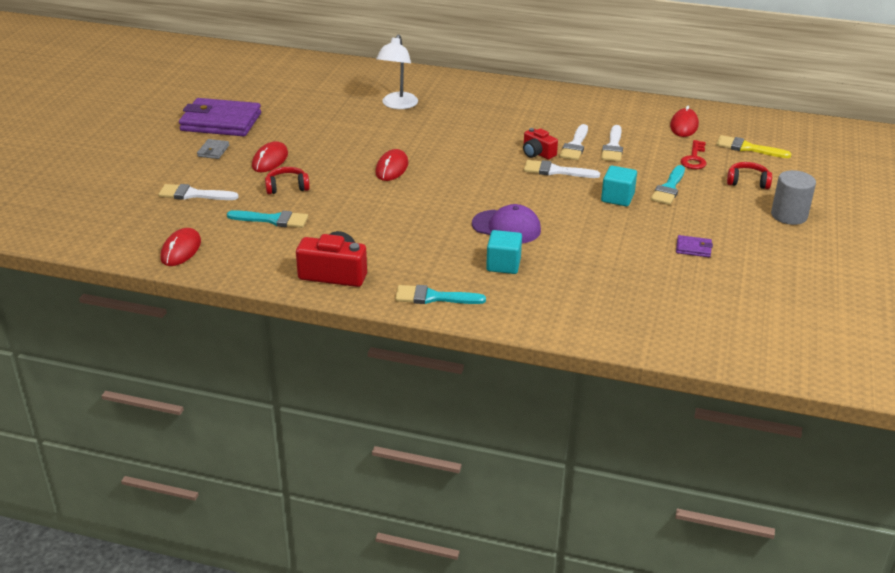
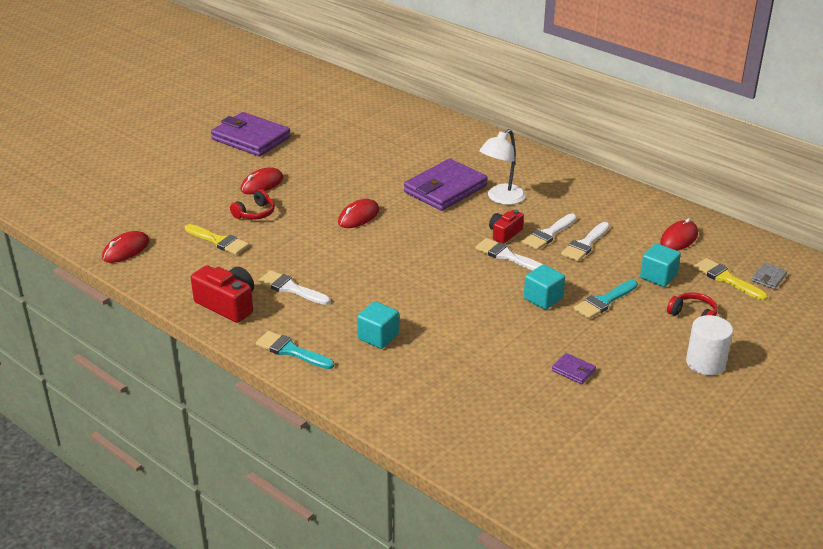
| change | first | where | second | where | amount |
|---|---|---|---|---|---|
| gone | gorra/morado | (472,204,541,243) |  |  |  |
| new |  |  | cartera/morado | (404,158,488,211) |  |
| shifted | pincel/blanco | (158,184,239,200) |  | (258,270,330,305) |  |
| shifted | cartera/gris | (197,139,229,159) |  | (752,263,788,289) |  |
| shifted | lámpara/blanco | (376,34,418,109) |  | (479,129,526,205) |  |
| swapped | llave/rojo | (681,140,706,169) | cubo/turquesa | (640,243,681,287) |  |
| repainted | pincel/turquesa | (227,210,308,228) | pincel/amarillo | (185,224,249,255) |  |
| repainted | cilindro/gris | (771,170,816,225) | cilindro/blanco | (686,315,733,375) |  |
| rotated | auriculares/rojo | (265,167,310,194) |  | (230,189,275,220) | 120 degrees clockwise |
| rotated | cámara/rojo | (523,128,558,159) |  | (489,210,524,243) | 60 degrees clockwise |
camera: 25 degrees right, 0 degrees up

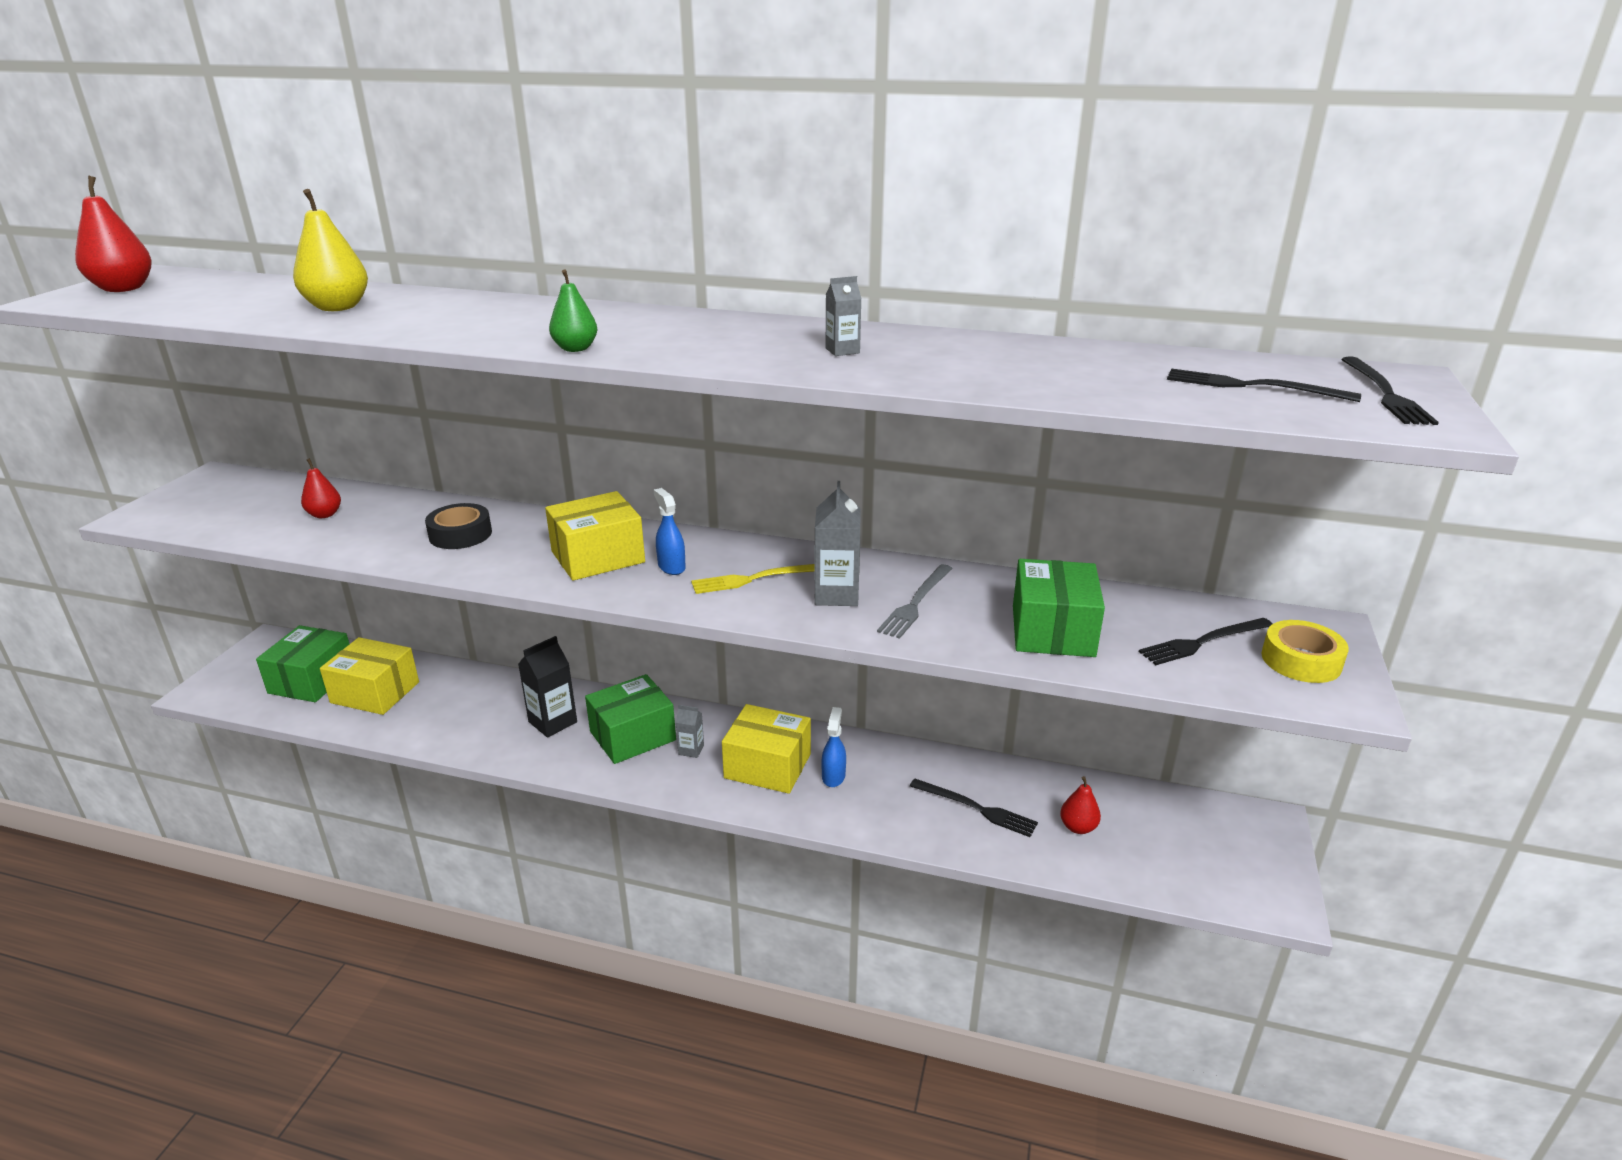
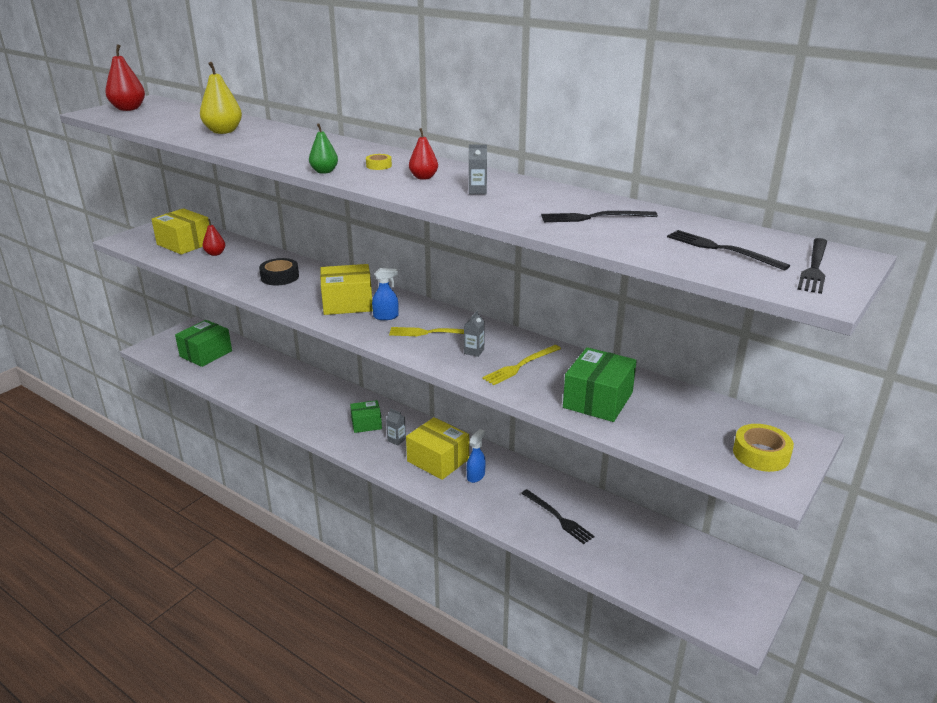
| change | first | where | second | where | amount |
|---|---|---|---|---|---|
| gone | cartón de leche/negro | (518,636,577,738) |  |  |  |
| new |  |  | cinta adhesiva/amarillo | (366,154,392,170) |  |
| shifted | caja/amarillo | (320,637,419,715) |  | (151,208,209,255) |  |
| shifted | pera/rojo | (1060,776,1101,834) |  | (409,128,438,180) |  |
| shifted | tenedor/negro | (1139,618,1273,665) |  | (541,211,658,222) |  |
| repainted | tenedor/gris | (877,564,953,639) | tenedor/amarillo | (482,345,561,385) |  |
| rotated | pulverizador/azul | (654,488,686,575) |  | (372,268,399,320) | 90 degrees clockwise |
| scaled | caja/verde | (585,674,676,764) |  | (350,400,382,433) | x0.63 |
| scaled | cartón de leche/gris | (814,481,860,606) |  | (464,311,485,357) | x0.55 |
camera: 20 degrees right, 0 degrees up

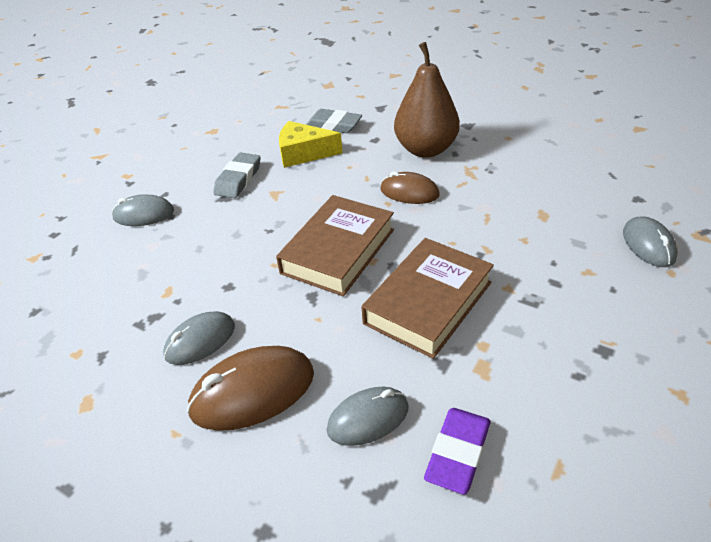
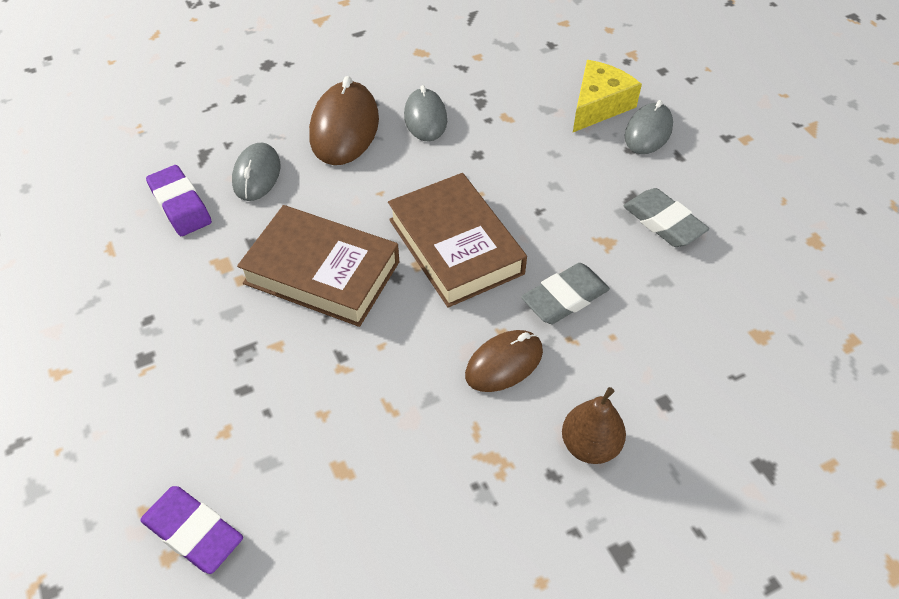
| change | first | where | second | where | amount |
|---|---|---|---|---|---|
| shifted | queso/amarillo | (279,121,343,168) |  | (573,60,642,132) |  |
| shifted | goma de borrar/gris | (306,109,362,133) |  | (521,263,610,324) |  |
| swapped | ratón/gris | (623,216,678,267) | goma de borrar/morado | (140,486,243,574) |  |
| rotated | libro/marrón | (362,238,494,359) |  | (237,205,399,327) | 45 degrees counterclockwise |
| scaled | pera/marrón | (394,42,460,158) |  | (562,387,626,464) | x0.57 |
camera: 120 degrees right, 10 degrees up

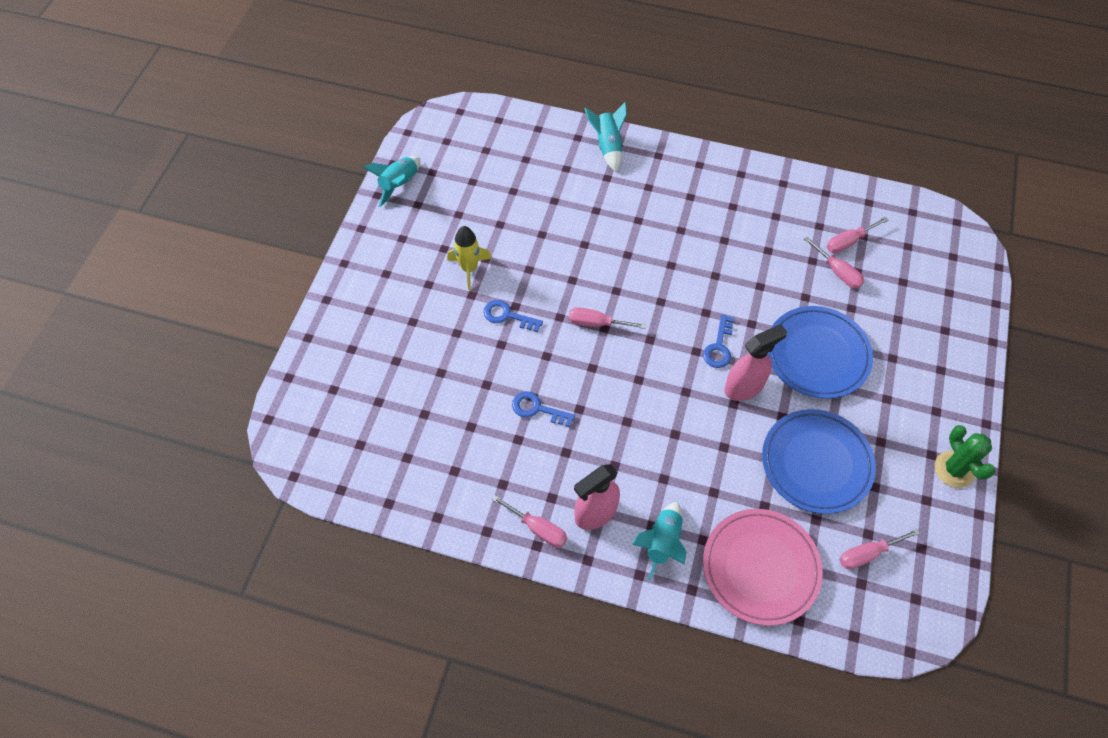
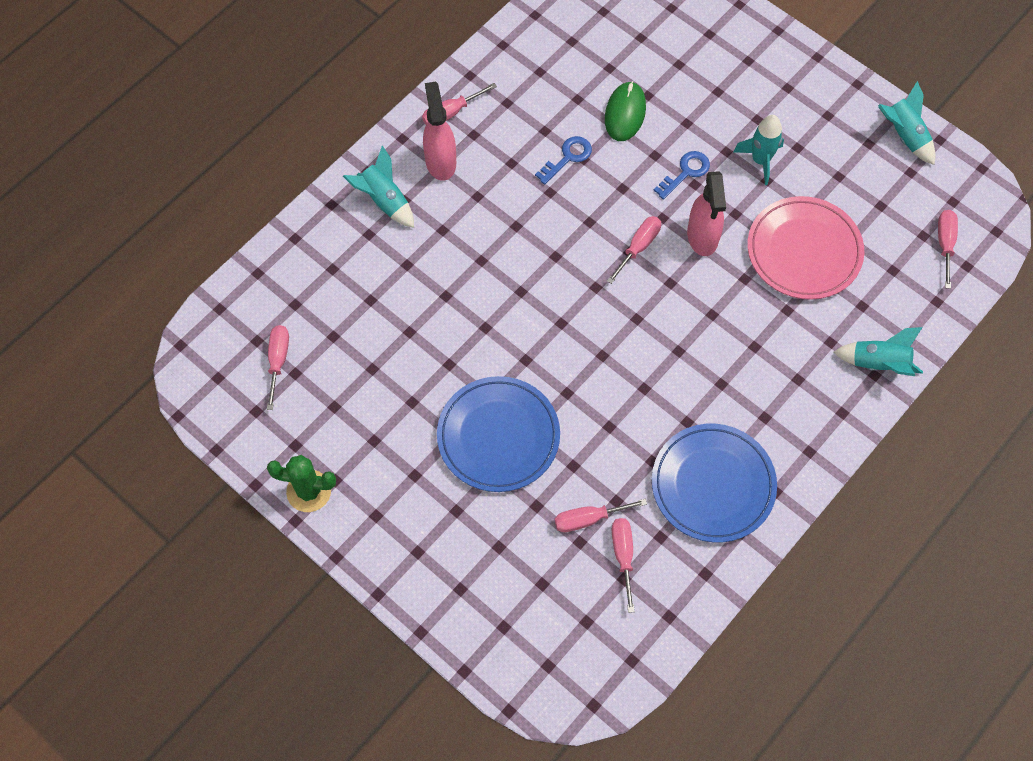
| change | first | where | second | where | amount |
|---|---|---|---|---|---|
| gone | llave/azul | (703,314,734,368) |  |  |  |
| new |  |  | ratón/verde | (605,81,646,141) |  |
| new |  |  | destornillador/rosa | (938,210,958,289) |  |
| shifted | plato/rosa | (703,509,823,626) |  | (747,196,864,300) |  |
| shifted | pulverizador/rosa | (724,324,787,401) |  | (687,171,726,256) |  |
| shifted | plato/azul | (762,409,876,514) |  | (652,424,777,542) |  |
| repainted | cohete/amarillo | (447,226,492,290) | cohete/turquesa | (734,115,784,185) |  |
camera: 115 degrees right, 5 degrees up

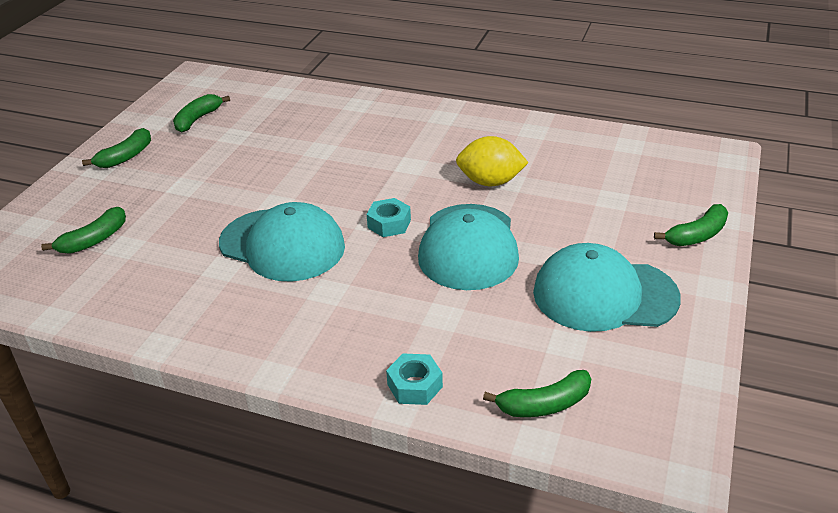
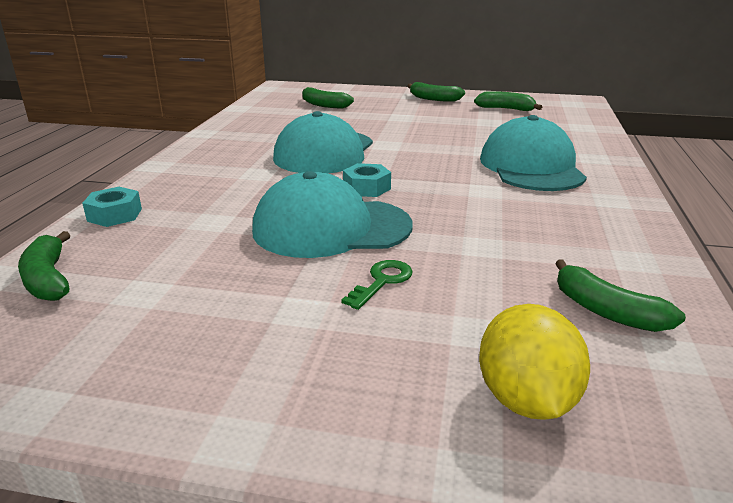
| change | first | where | second | where | amount |
|---|---|---|---|---|---|
| new |  |  | llave/verde | (341,260,413,310) |  |
| shifted | limón/amarillo | (456,136,529,186) |  | (479,304,590,420) |  |
| shifted | gorra/turquesa | (533,243,681,332) |  | (480,115,587,191) |  |
| shifted | plátano/verde | (654,204,728,246) |  | (555,259,686,332) |  |
camera: 80 degrees right, 10 degrees down

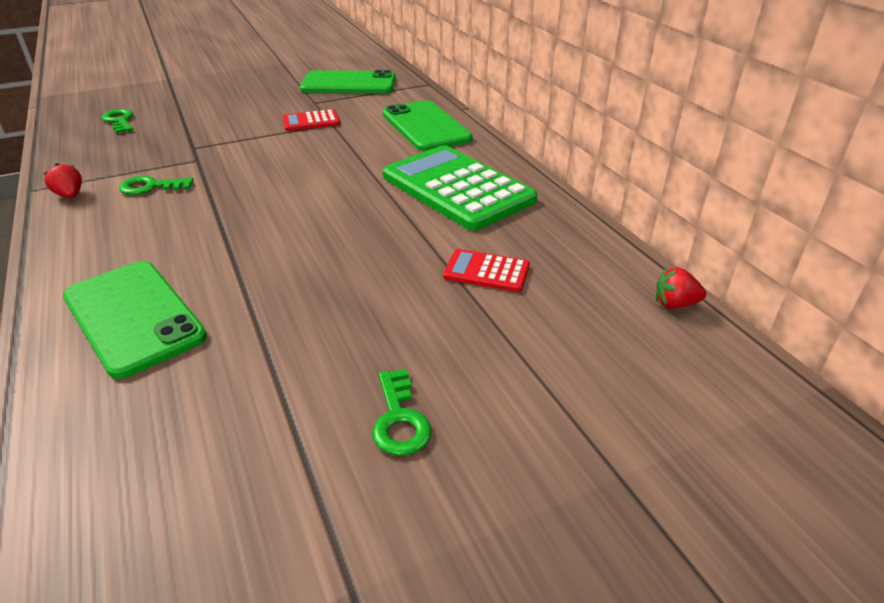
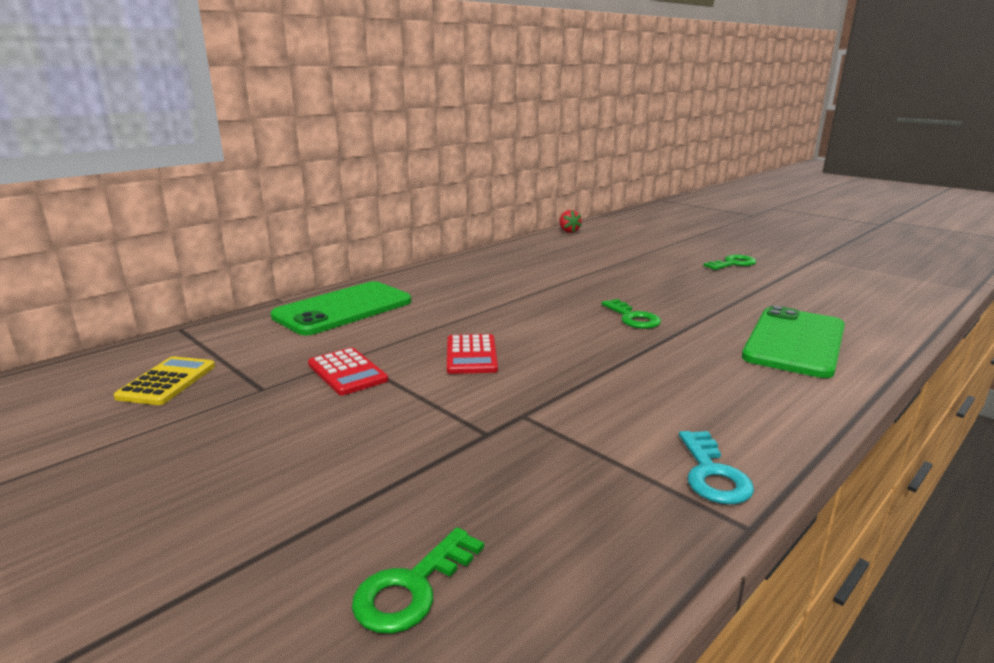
| change | first | where | second | where | amount |
|---|---|---|---|---|---|
| gone | calculadora/verde | (383,145,538,231) |  |  |  |
| shifted | llave/verde | (119,176,194,195) |  | (602,299,661,329) |  |
| shifted | calculadora/rojo | (443,249,530,292) |  | (447,334,498,374) |  |
| swapped | fresa/rojo | (44,163,82,198) | llave/turquesa | (679,431,754,504) |  |
| swapped | móvil/verde | (300,70,396,94) | calculadora/amarillo | (114,356,215,405) |  |
camera: 110 degrees left, 15 degrees down

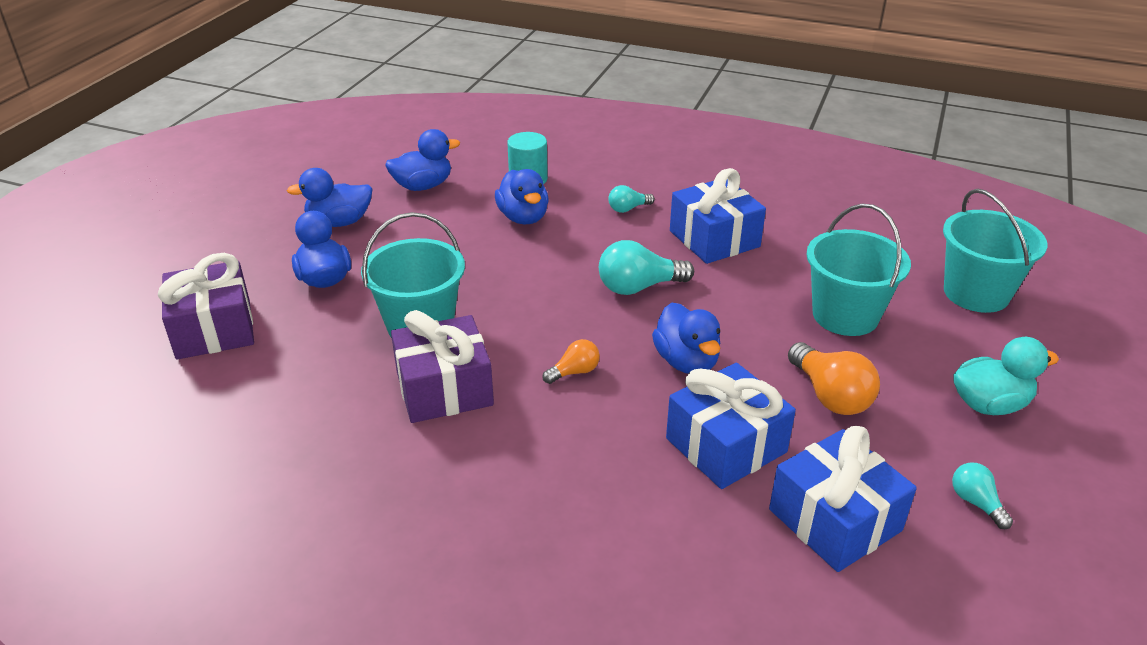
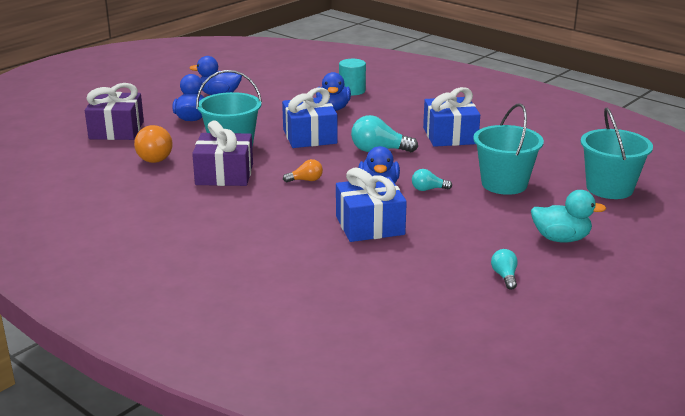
| change | first | where | second | where | amount |
|---|---|---|---|---|---|
| gone | pato/azul | (385,129,460,191) |  |  |  |
| shifted | bombilla/turquesa | (608,185,655,213) |  | (412,169,452,191) |  |
| shifted | regalo/azul | (769,426,917,572) |  | (282,87,337,148) |  |
| shifted | bombilla/naranja | (788,342,880,415) |  | (134,125,173,163) |  |
camera: 20 degrees right, 10 degrees down

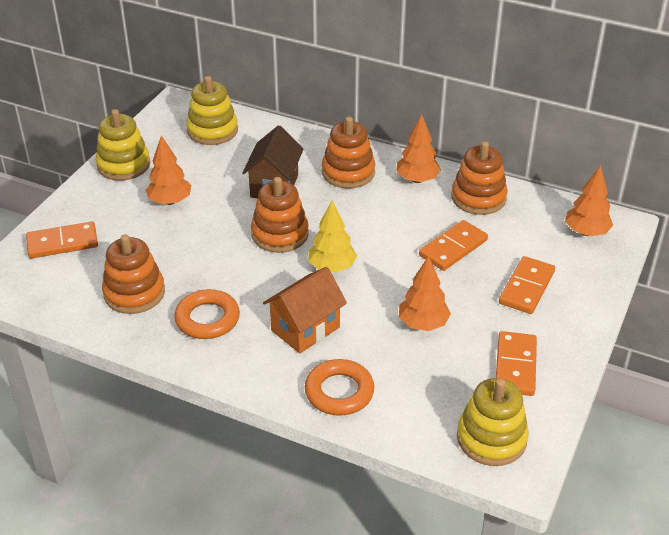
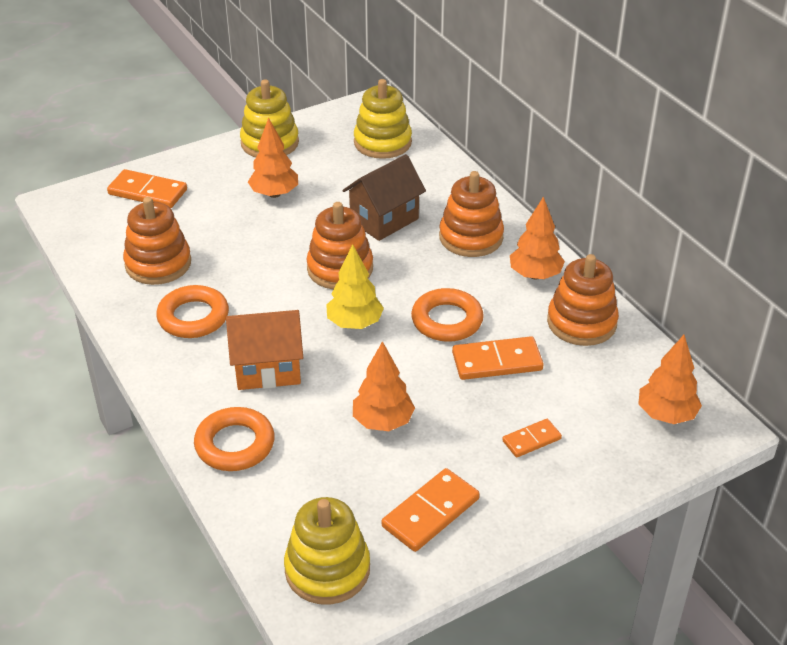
| change | first | where | second | where | amount |
|---|---|---|---|---|---|
| new |  |  | anillo/naranja | (411,288,484,342) |  |
| scaled | ficha de dominó/naranja | (499,256,555,314) |  | (502,419,562,457) | x0.60 |
camera: 35 degrees right, 0 degrees up

